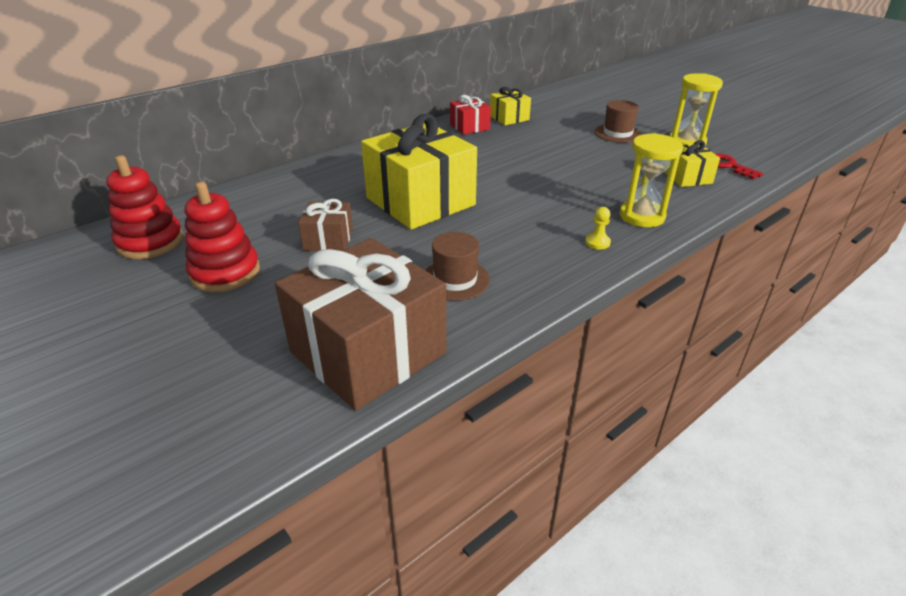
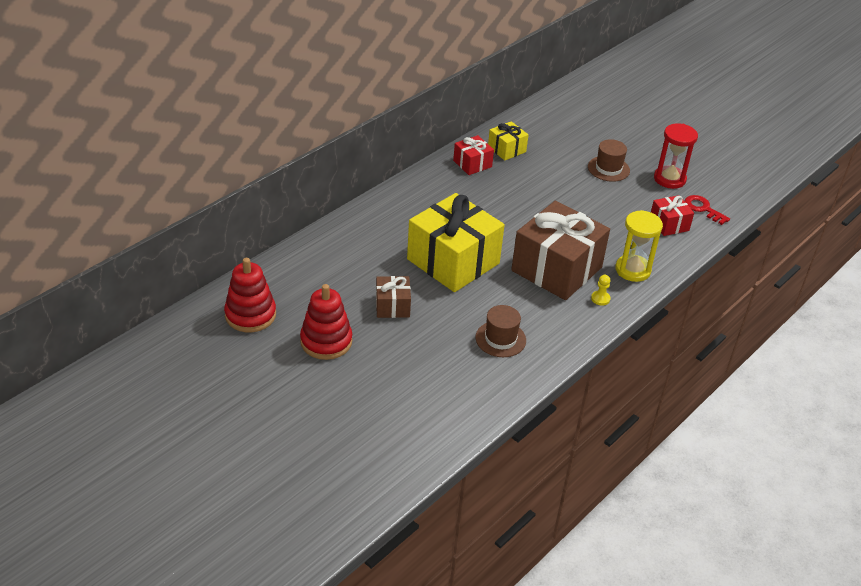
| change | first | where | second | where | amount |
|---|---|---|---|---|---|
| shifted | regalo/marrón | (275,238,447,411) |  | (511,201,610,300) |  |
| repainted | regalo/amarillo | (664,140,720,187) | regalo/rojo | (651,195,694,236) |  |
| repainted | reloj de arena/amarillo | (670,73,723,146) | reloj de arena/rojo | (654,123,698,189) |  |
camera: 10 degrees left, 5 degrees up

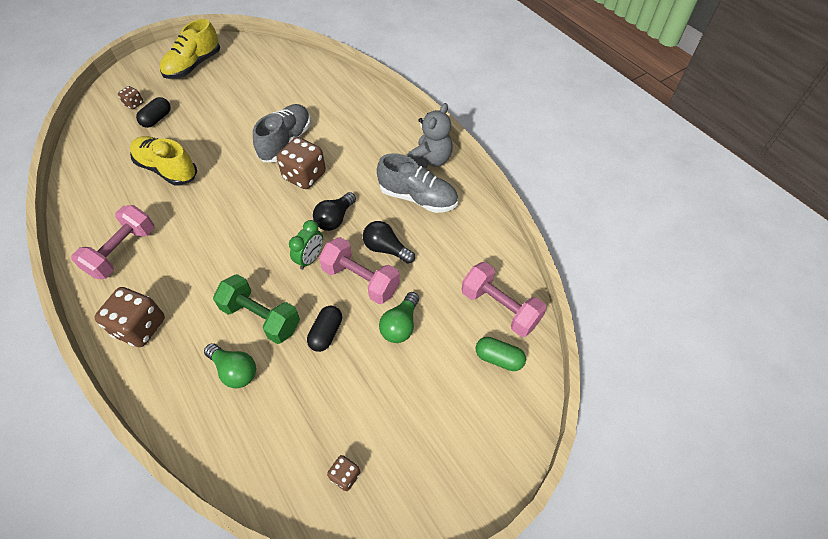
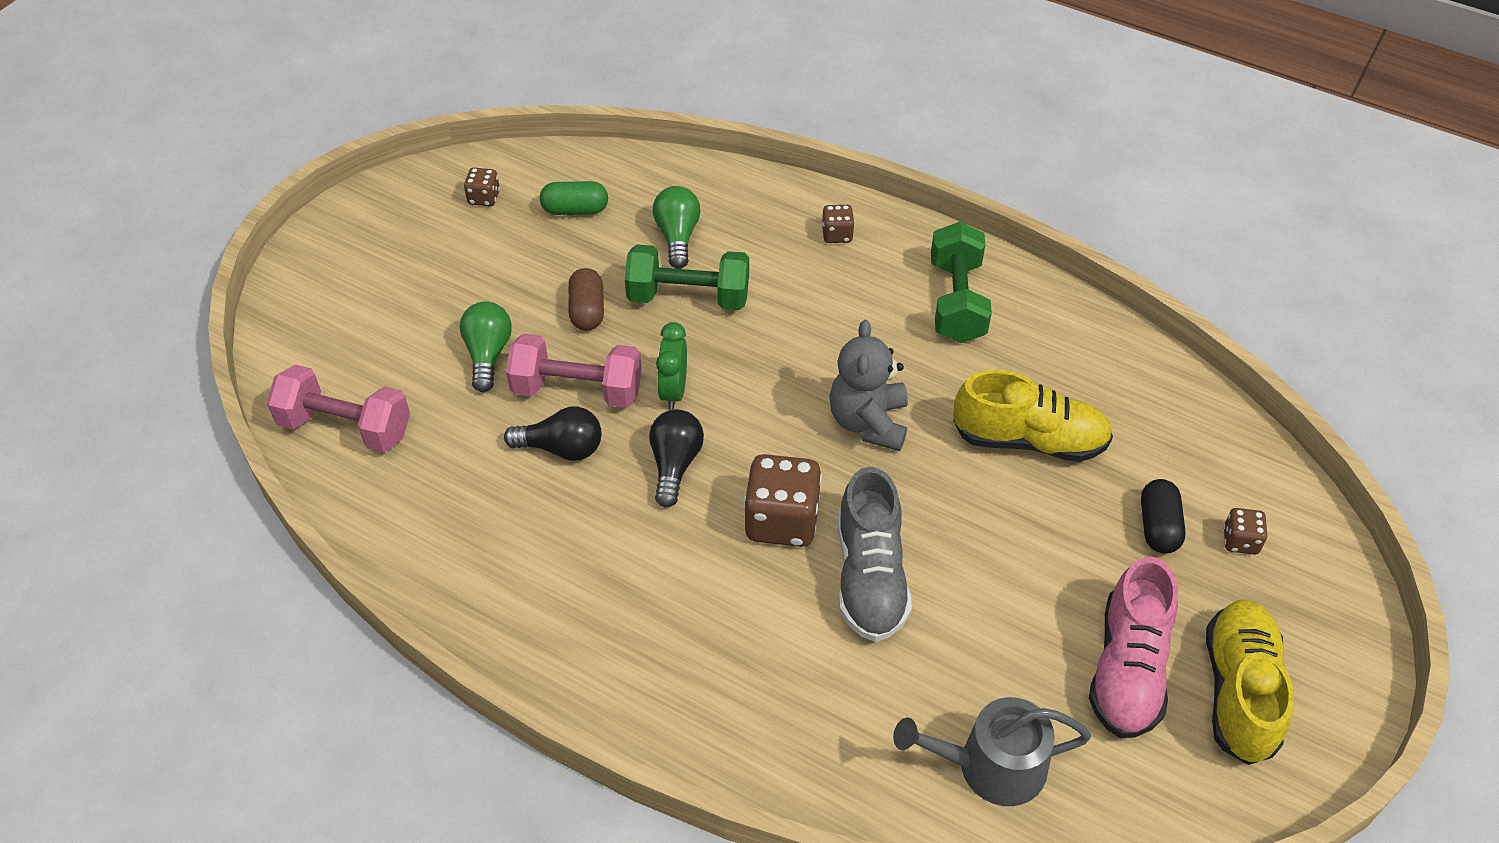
| change | first | where | second | where | amount |
|---|---|---|---|---|---|
| gone | zapato/gris | (377,153,458,213) |  |  |  |
| new |  |  | regadera/gris | (893,697,1091,806) |  |
| new |  |  | zapato/rosa | (1089,557,1178,738) |  |
| shifted | osito/gris | (407,103,453,168) |  | (829,320,908,451) |  |
| shifted | cápsula/verde | (475,337,526,371) |  | (540,181,608,215) |  |
| repainted | mancuerna/rosa | (71,205,155,279) | mancuerna/verde | (931,222,992,343) |  |
| repainted | cápsula/negro | (307,306,342,352) | cápsula/marrón | (568,268,604,331) |  |
| rotated | bombilla/verde | (204,343,256,388) |  | (653,186,701,269) | 75 degrees clockwise |
| scaled | dado/marrón | (94,287,165,347) |  | (822,205,855,243) | x0.50 |
camera: 155 degrees right, 5 degrees down

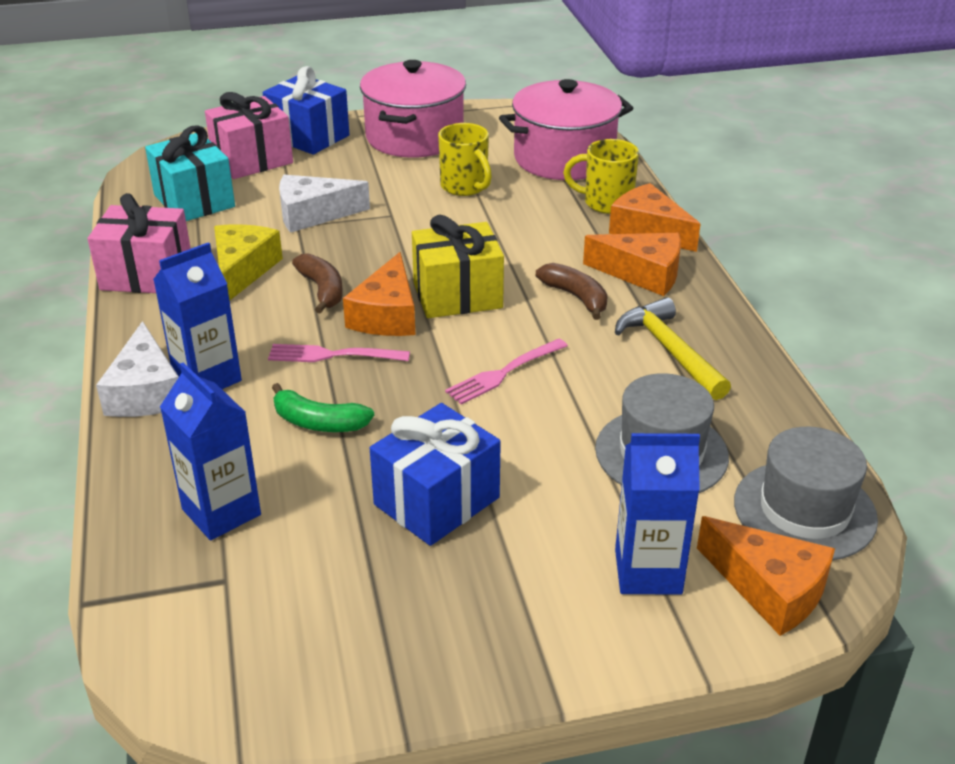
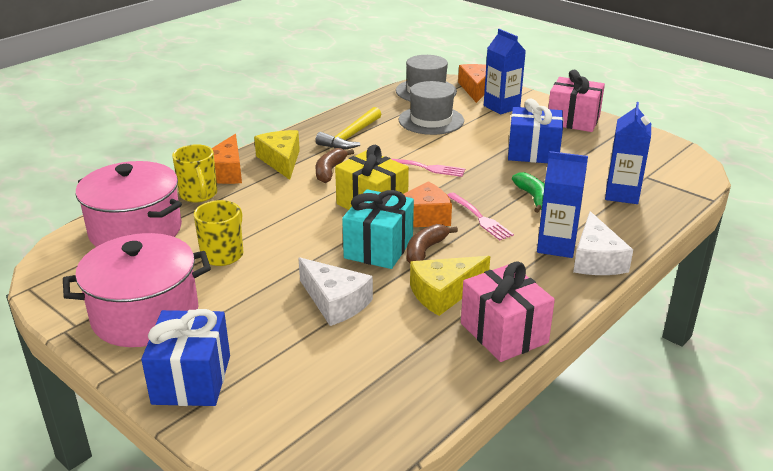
| change | first | where | second | where | amount |
|---|---|---|---|---|---|
| shifted | regalo/turquesa | (145,125,235,221) |  | (342,189,414,269) |  |
| shifted | regalo/rosa | (205,92,293,179) |  | (548,70,605,132) |  |
| repainted | queso/naranja | (583,233,681,296) | queso/amarillo | (254,130,300,180) |  |
| rotated | queso/blanco | (96,321,179,417) |  | (573,211,633,275) | 135 degrees clockwise |
camera: 125 degrees left, 5 degrees down

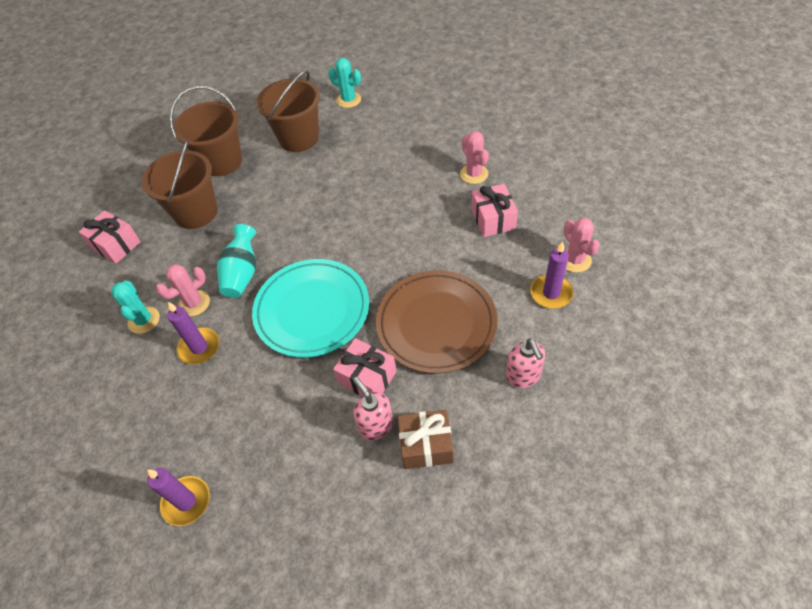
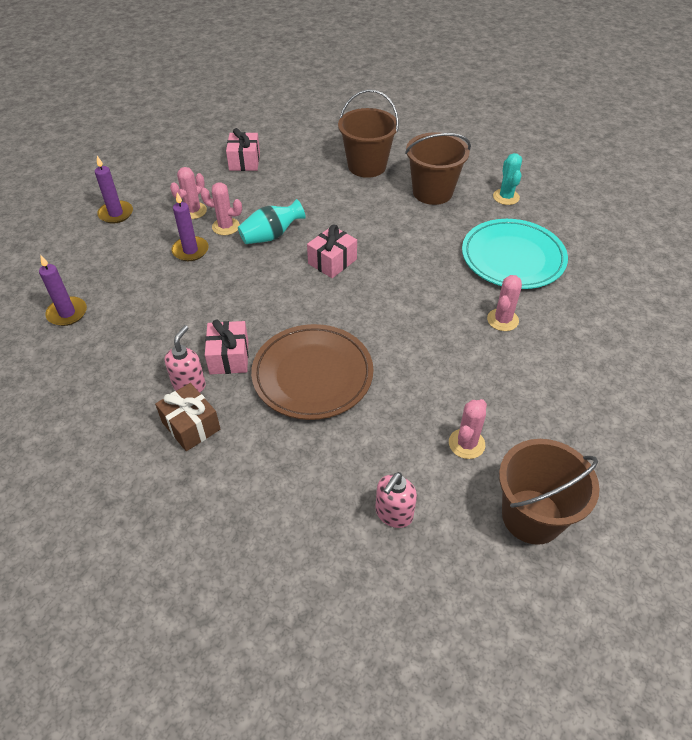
| change | first | where | second | where | amount |
|---|---|---|---|---|---|
| shifted | balde/marrón | (142,139,217,229) |  | (499,439,600,545) |  |
| shifted | plato/turquesa | (252,259,369,358) |  | (462,219,568,289) |  |
| shifted | regalo/rosa | (471,184,518,237) |  | (307,225,357,278) |  |
| shifted | dispensador de jabón/rosa | (506,338,545,388) |  | (375,472,417,528) |  |
| shifted | vela/morado | (530,241,573,309) |  | (95,156,133,224) |  |
| repainted | cactus/turquesa | (111,280,160,334) | cactus/rosa | (170,167,207,219) |  |
camera: 50 degrees right, 5 degrees down

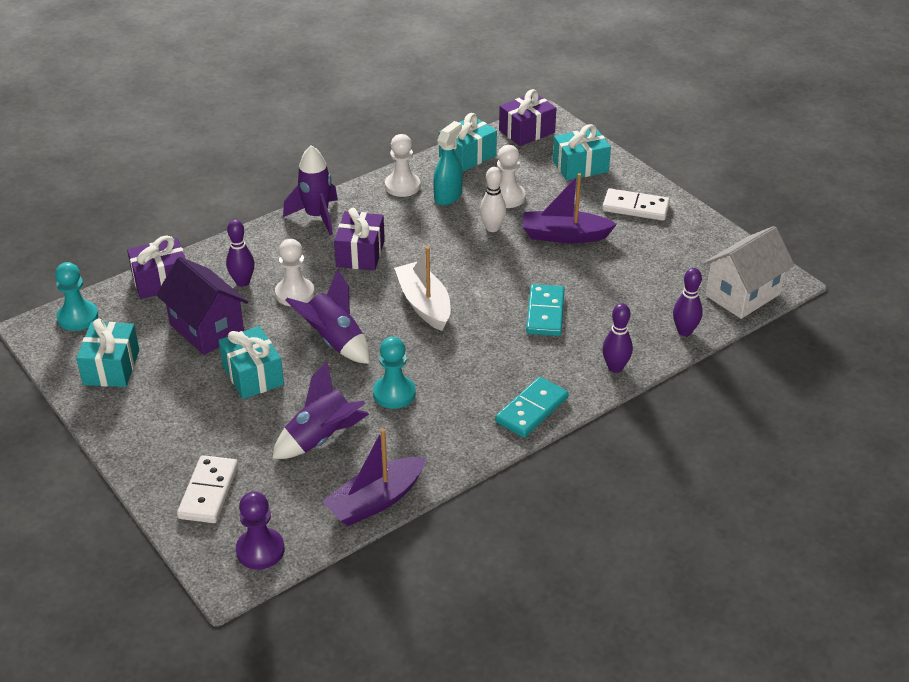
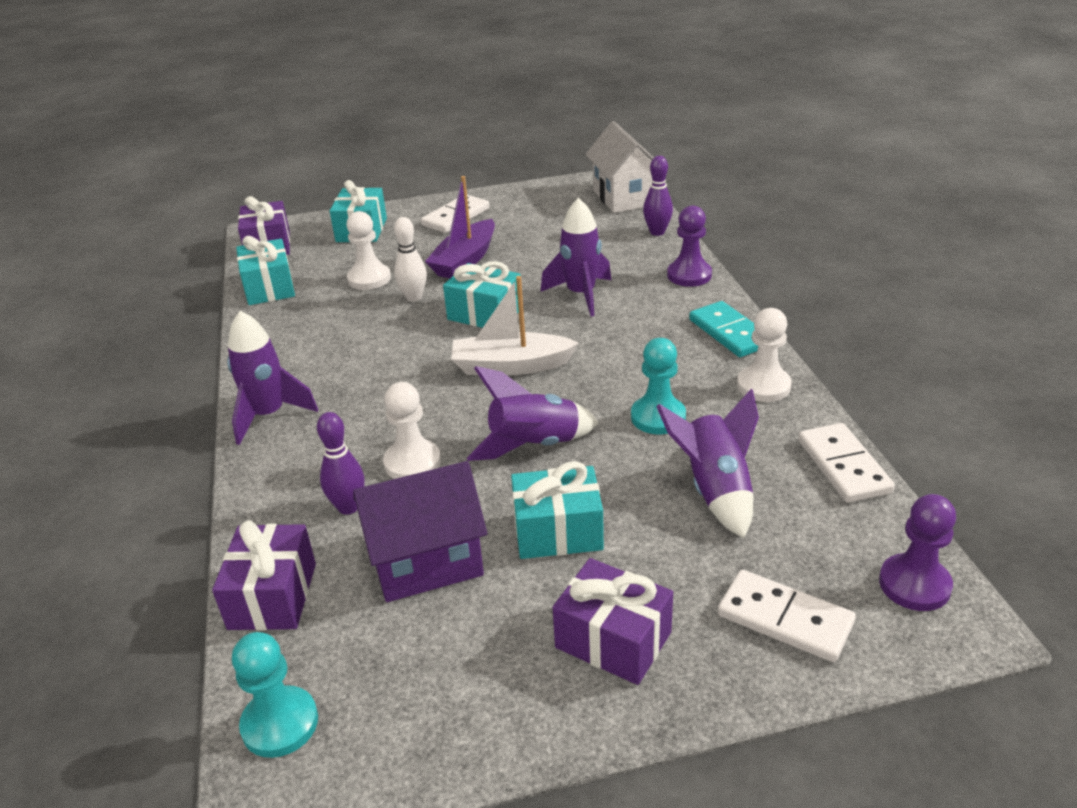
| change | first | where | second | where | amount |
|---|---|---|---|---|---|
| gone | pulverizador/turquesa | (433,121,463,205) |  |  |  |
| shifted | regalo/turquesa | (76,319,139,387) |  | (443,261,521,328) |  |
| shifted | regalo/morado | (334,208,385,271) |  | (553,558,673,685) |  |
| shifted | peón/blanco | (385,134,420,197) |  | (737,308,792,402) |  |
| swapped | barco/morado | (322,429,426,526) | ficha de dominó/blanco | (798,423,895,503) |  |
| swapped | ficha de dominó/turquesa | (526,284,565,336) | cohete/morado | (541,198,611,316) |  |
| swapped | bolo/morado | (602,303,633,373) | peón/morado | (667,205,712,287) |  |
camera: 65 degrees left, 5 degrees down

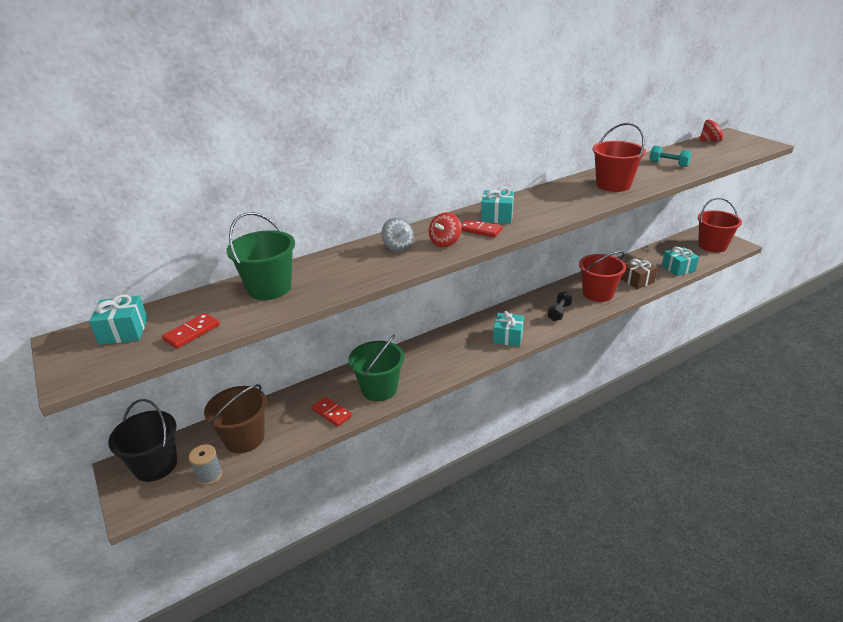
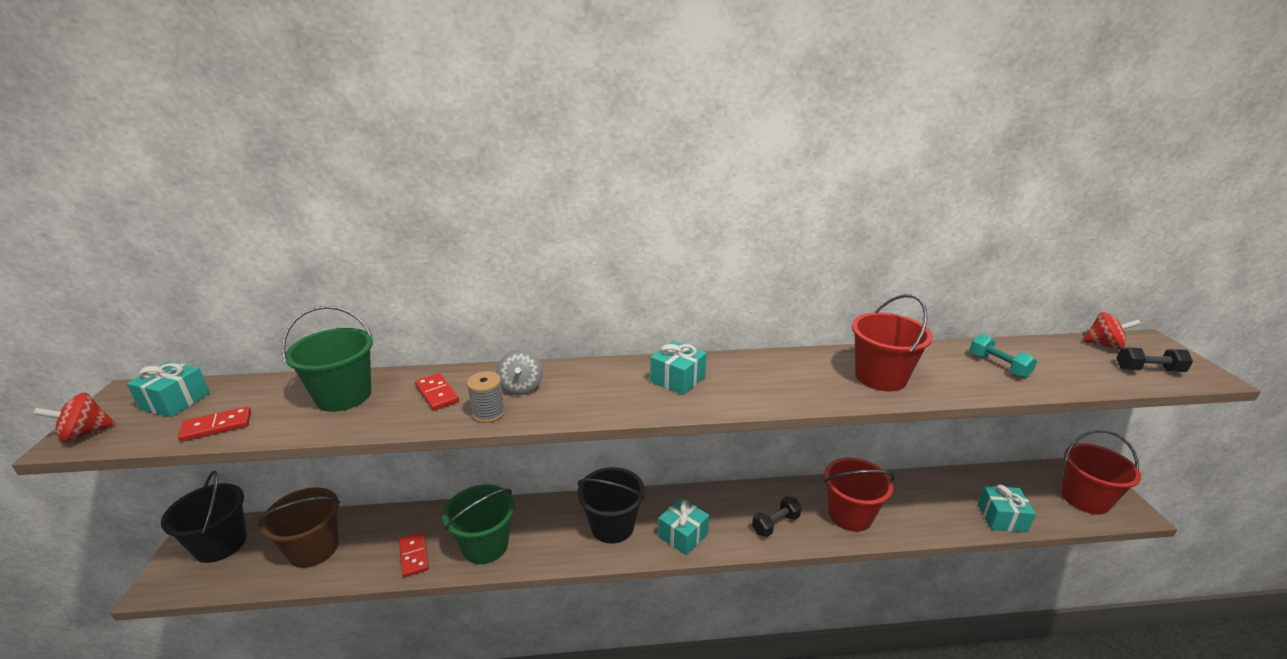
| change | first | where | second | where | amount |
|---|---|---|---|---|---|
| gone | regalo/marrón | (621,258,657,289) |  |  |  |
| new |  |  | balde/negro | (577,467,645,543) |  |
| new |  |  | mancuerna/negro | (1117,348,1193,372) |  |
| shifted | carrete/gris | (189,444,222,485) |  | (467,371,505,423) |  |
| shifted | peonza/rojo | (429,212,462,247) |  | (33,392,116,443) |  |
| shifted | ficha de dominó/rojo | (461,219,502,237) |  | (415,373,459,411) |  |
camera: 25 degrees right, 5 degrees down

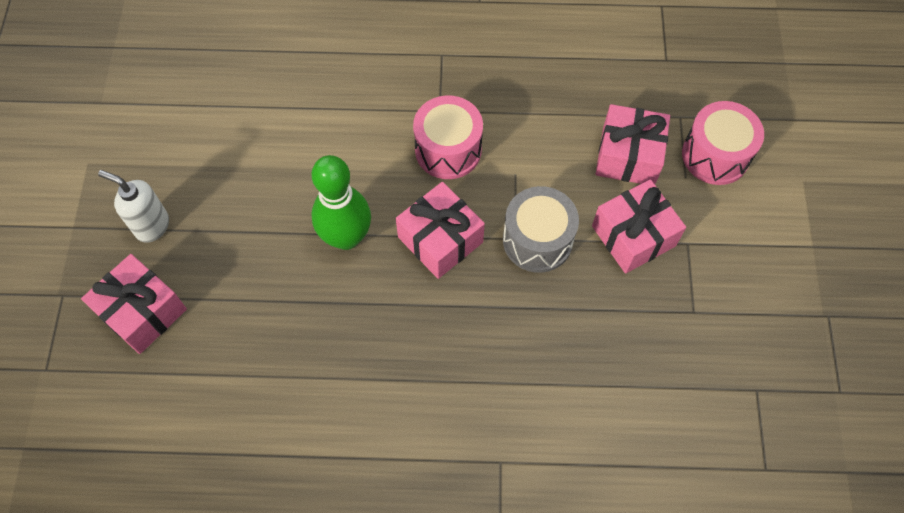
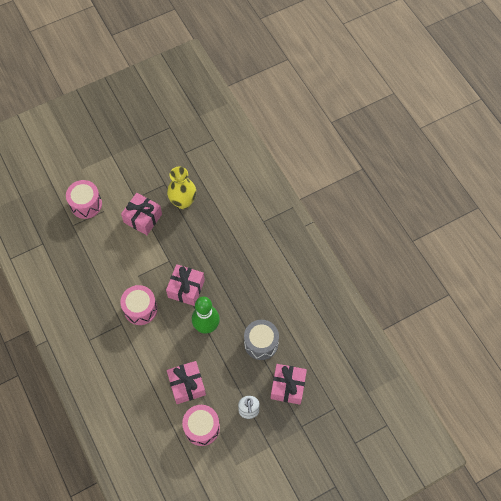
| change | first | where | second | where | amount |
|---|---|---|---|---|---|
| new |  |  | florero/amarillo | (167,166,196,209) |  |
| new |  |  | tambor/rosa | (182,405,220,446) |  |
| shifted | tambor/gris | (503,186,579,273) |  | (244,320,279,360) |  |
| shifted | regalo/rosa | (596,104,670,184) |  | (167,361,206,404) |  |
camera: 120 degrees left, 0 degrees up

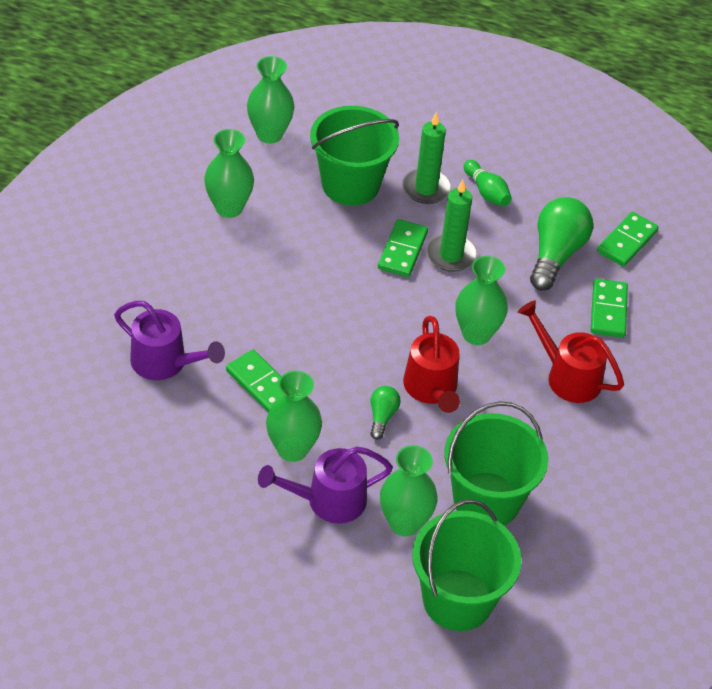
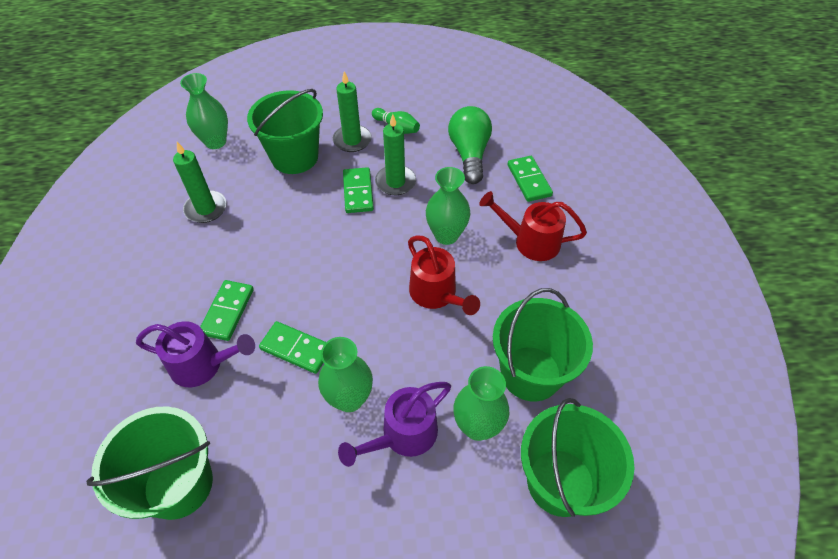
| change | first | where | second | where | amount |
|---|---|---|---|---|---|
| gone | bombilla/verde | (370,386,401,440) |  |  |  |
| new |  |  | balde/verde | (86,407,213,520) |  |
| shifted | ficha de dominó/verde | (597,212,659,267) |  | (200,280,254,341) |  |
| swapped | florero/verde | (204,129,254,218) | vela/verde | (173,142,227,223) |  |
camera: 20 degrees left, 5 degrees up

